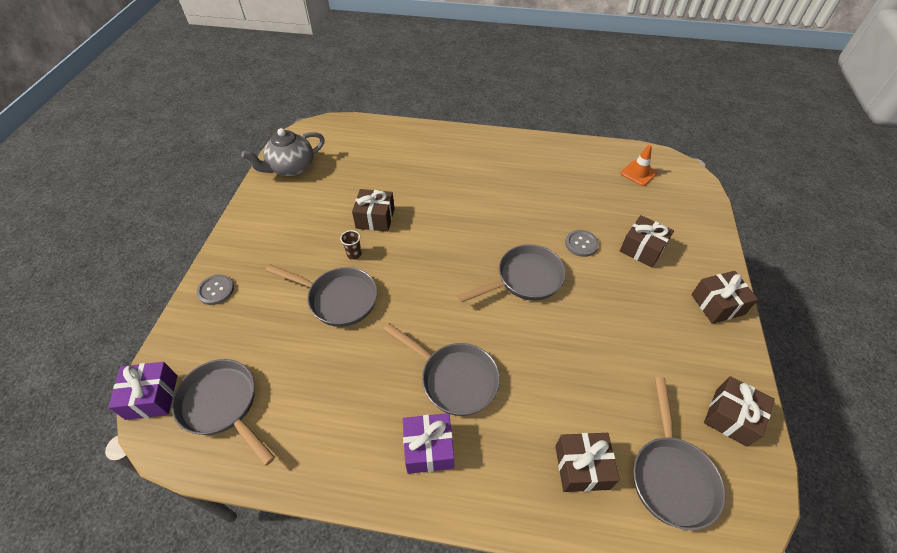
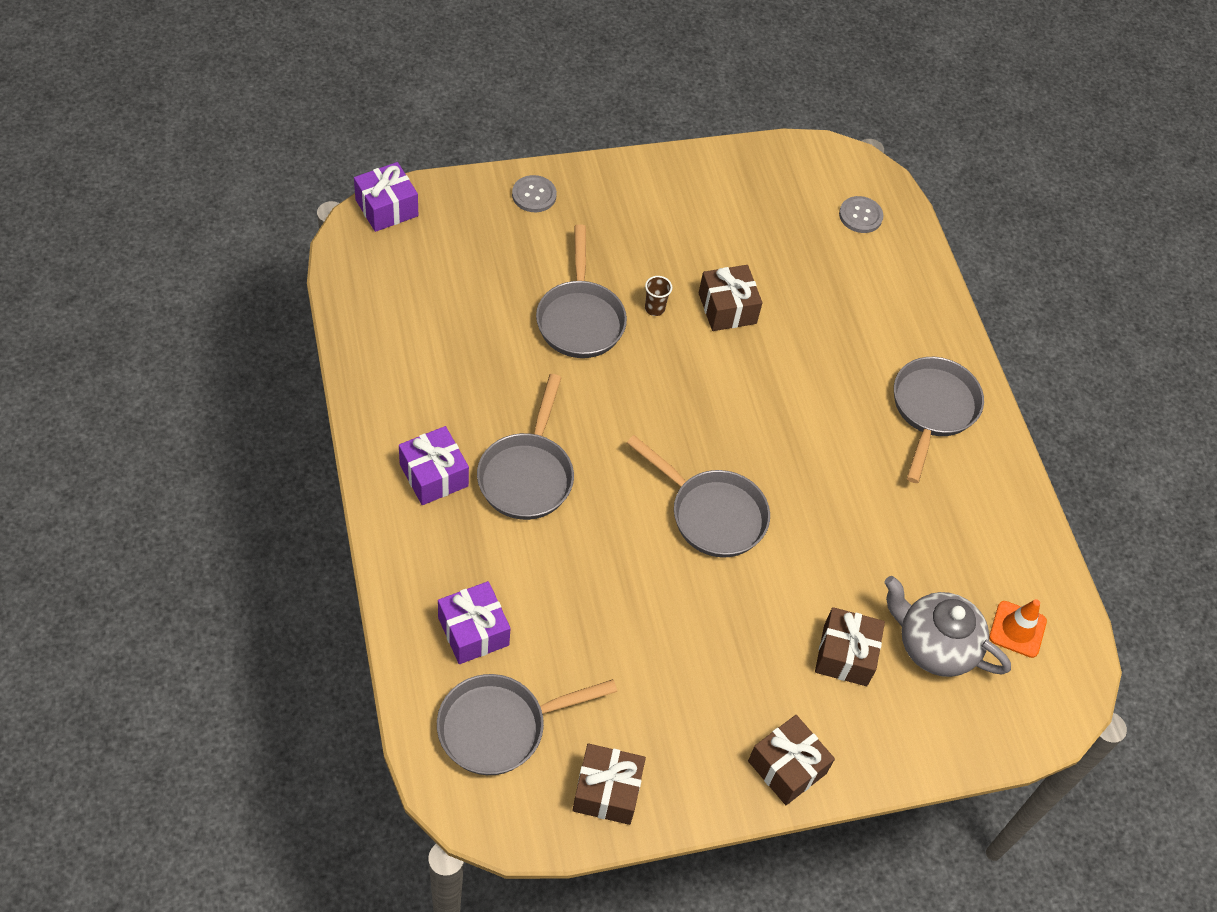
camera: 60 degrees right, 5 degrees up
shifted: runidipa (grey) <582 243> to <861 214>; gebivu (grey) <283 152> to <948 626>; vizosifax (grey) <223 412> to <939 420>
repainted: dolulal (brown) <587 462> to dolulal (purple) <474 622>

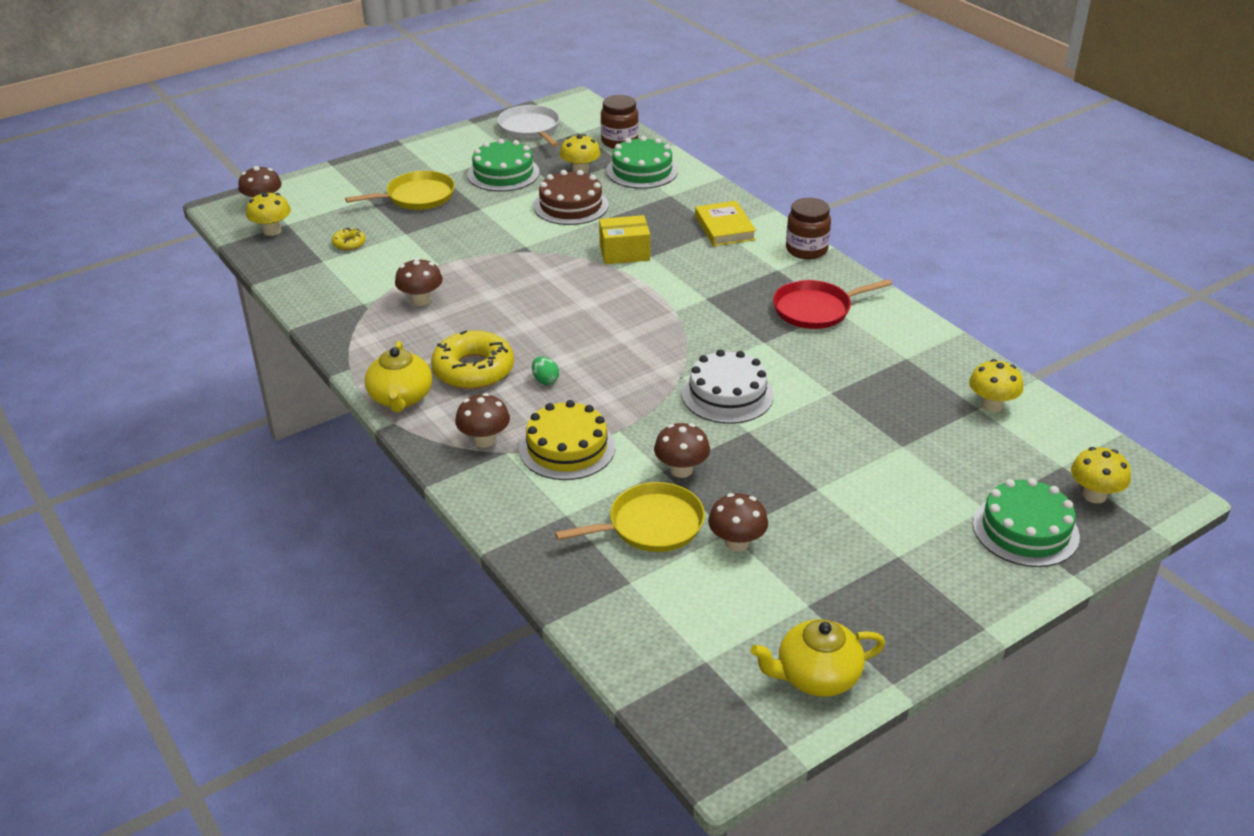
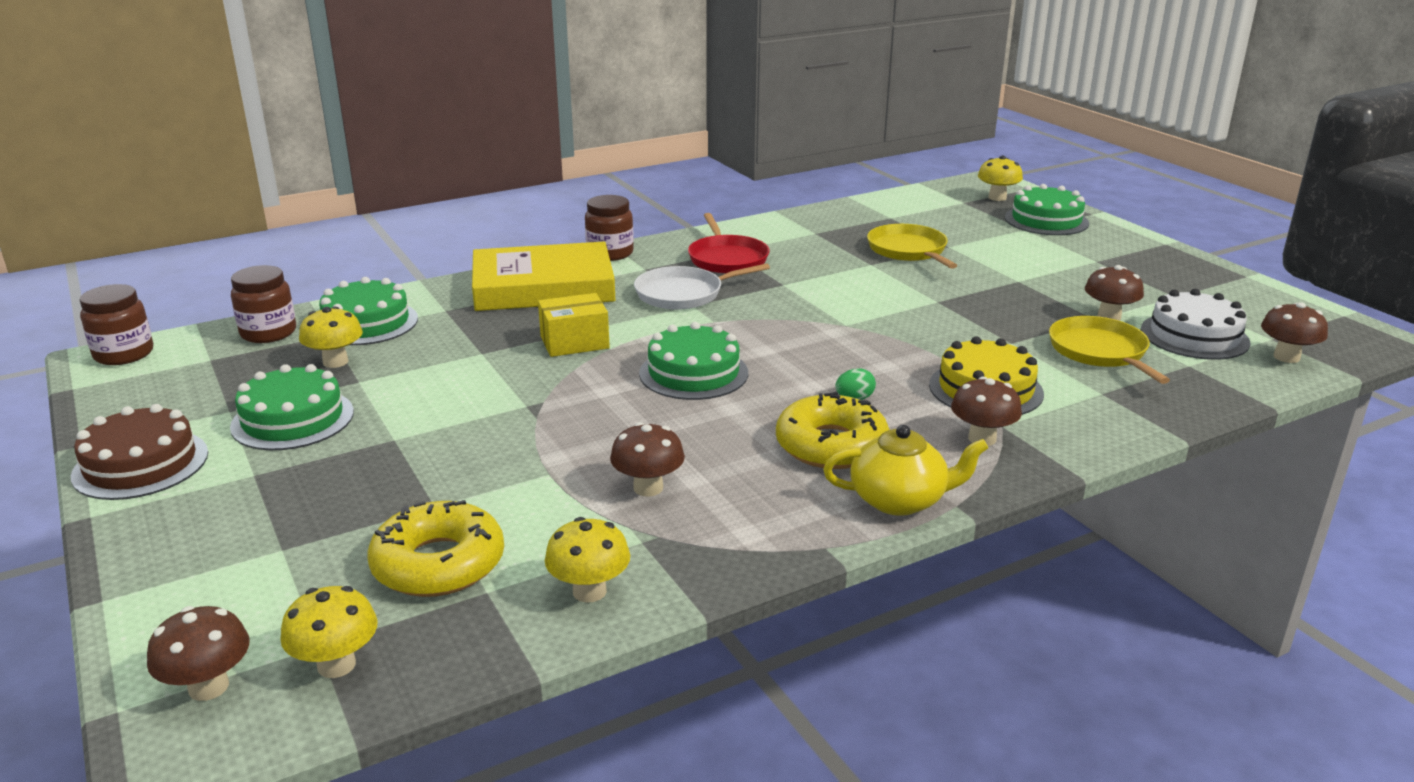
camera: 85 degrees left, 10 degrees down
gone: gebivu (yellow) <817 658>
new: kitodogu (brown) <116 324>; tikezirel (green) <693 361>
shifted: tikezirel (brown) <571 197> to <139 452>; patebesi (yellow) <996 385> to <587 560>; vizosifax (white) <528 126> to <702 286>; vizosifax (yellow) <400 190> to <912 246>; tikezirel (white) <728 386> to <1195 324>; patebesi (brown) <682 450> to <1294 332>
rotated: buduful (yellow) <624 239> = <574 325> 75 degrees clockwise
scaled: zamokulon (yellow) <349 238> = <436 548> x2.15; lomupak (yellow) <725 223> = <543 276> x1.83

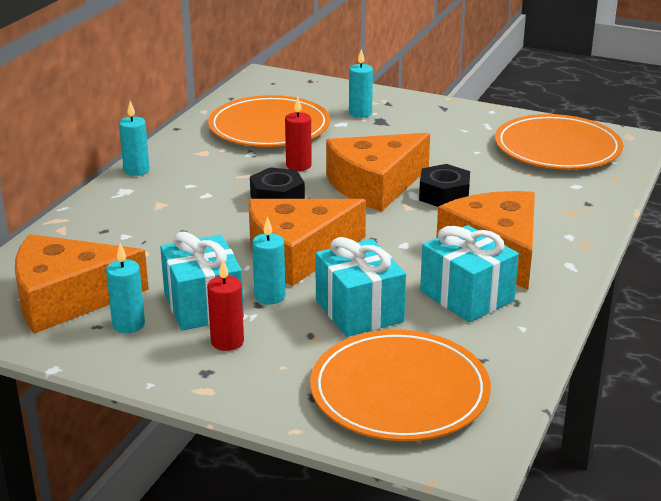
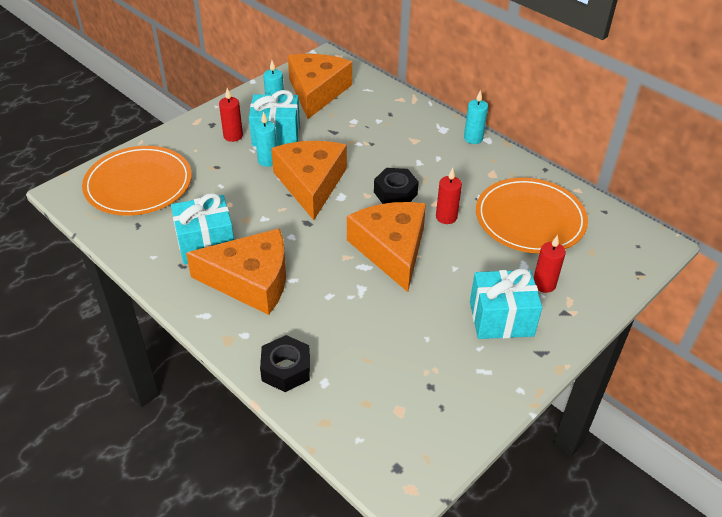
camera: 110 degrees right, 15 degrees up
gone: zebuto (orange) <559 142>
shifted: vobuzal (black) <444 185> to <285 363>; dolulal (turquoise) <360 287> to <506 303>
repainted: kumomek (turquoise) <361 83> to kumomek (red) <550 264>

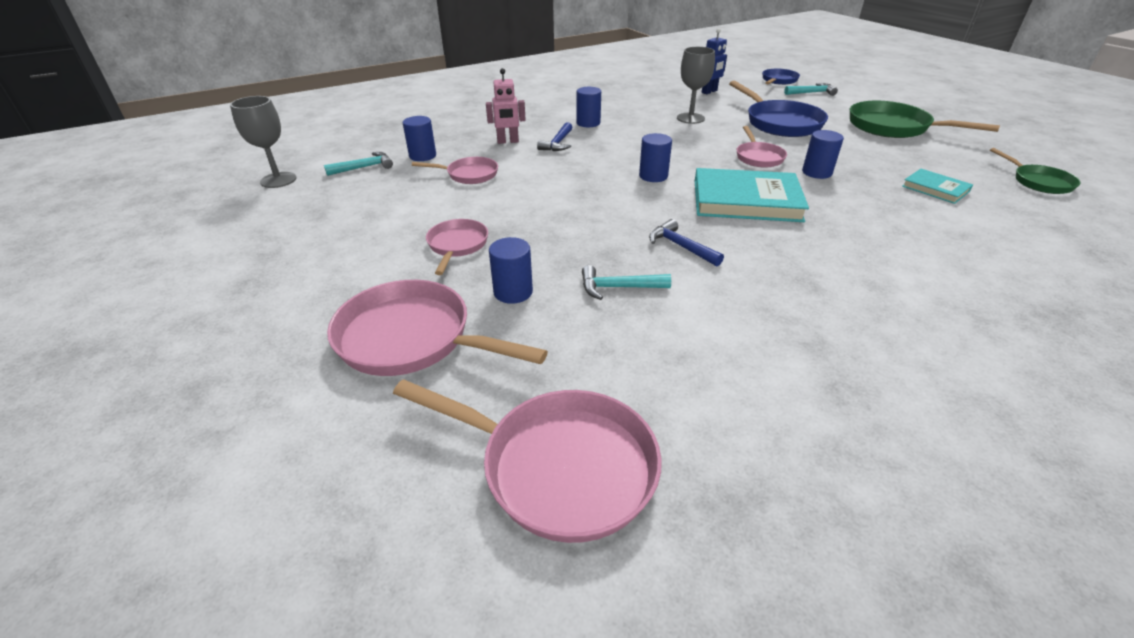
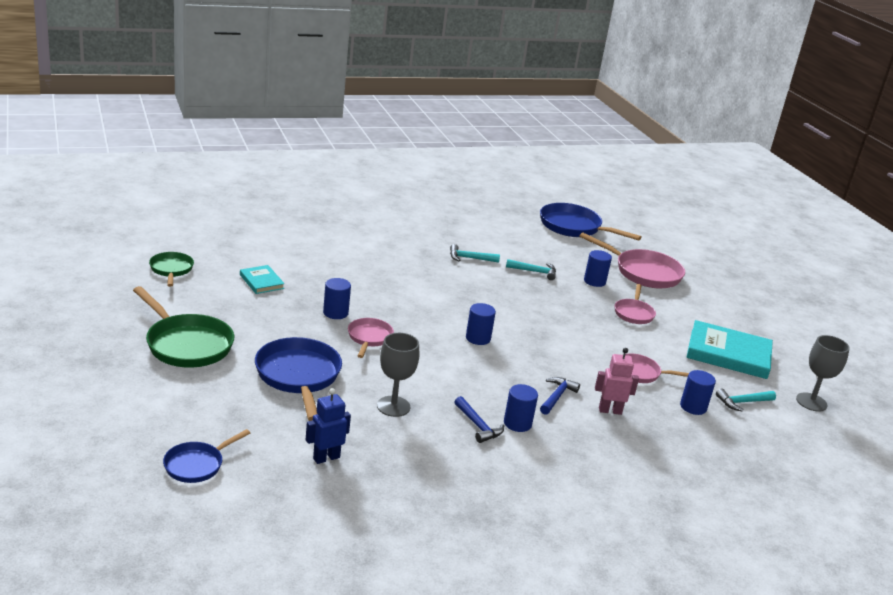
camera: 175 degrees left, 10 degrees down
shifted: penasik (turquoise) <811 89> to <475 253>; penasik (blue) <686 242> to <479 419>; lomupak (turquoise) <752 195> to <730 349>
repainted: vizosifax (pink) <527 461> to vizosifax (blue) <590 222>

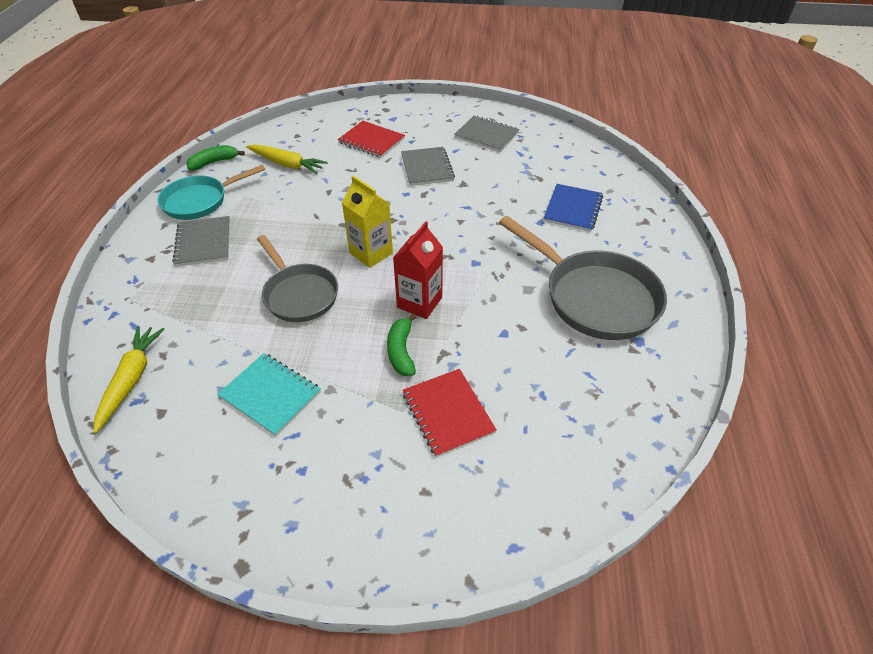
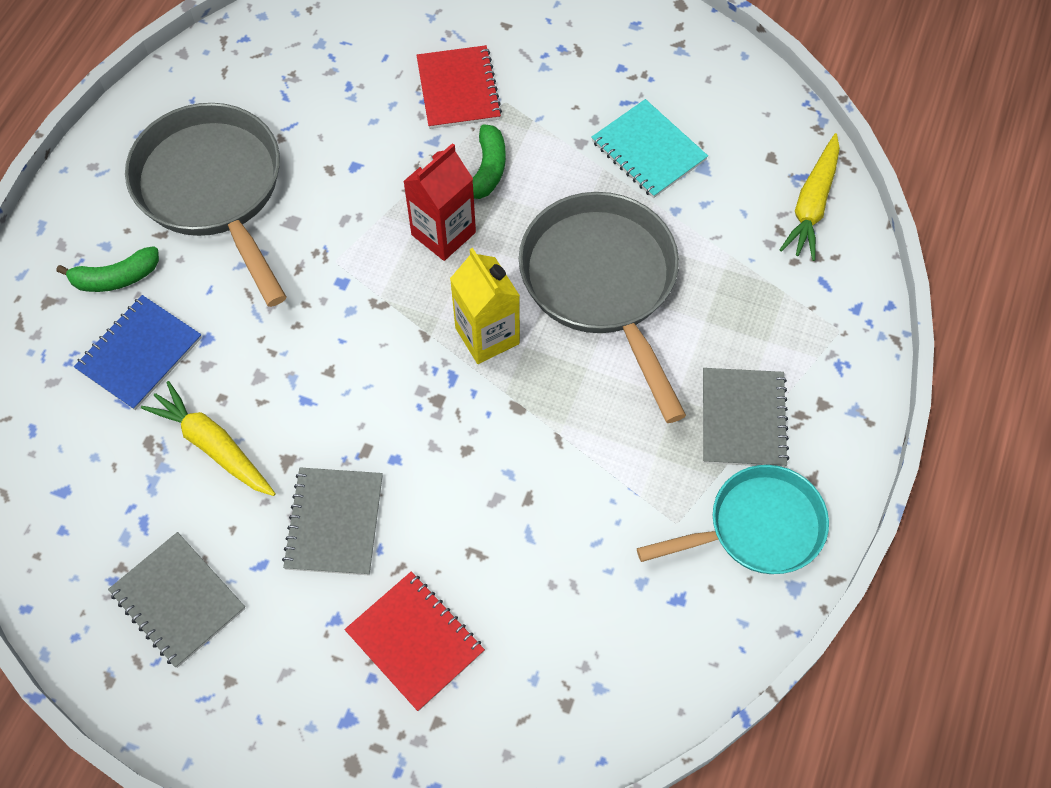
camera: 165 degrees left, 15 degrees up
shifted: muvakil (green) <215 157> to <107 269>; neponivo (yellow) <287 159> to <208 438>
scaled: vizosifax (grey) <297 278> = <602 307> x1.51

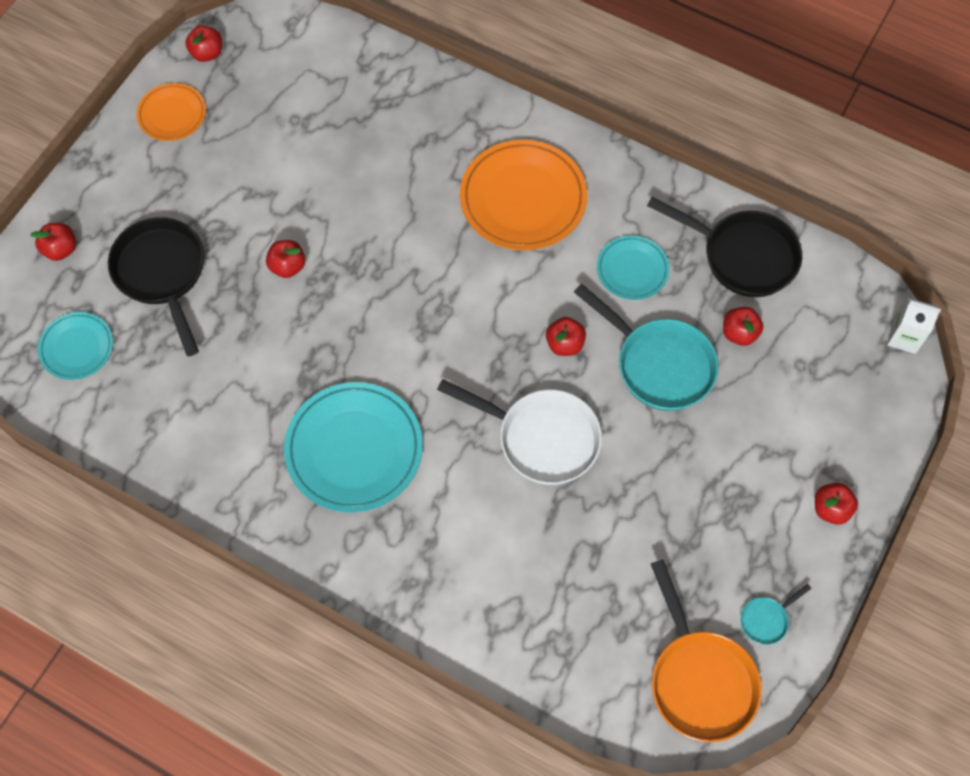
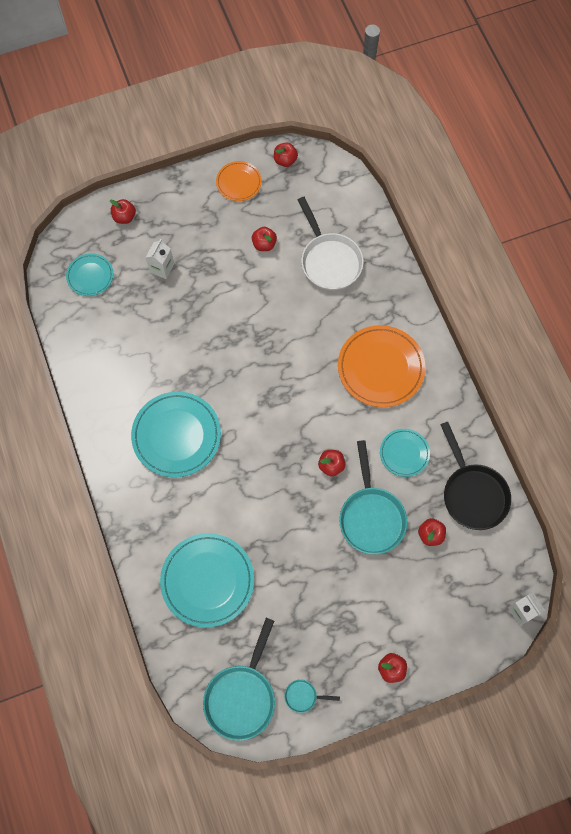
camera: 40 degrees right, 5 degrees up
new: zebuto (turquoise) <207 580>
shifted: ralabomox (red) <285 259> to <264 239>; vizosifax (white) <519 432> to <331 244>
swapped: vizosifax (black) <156 286> to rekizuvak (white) <159 259>
repainted: vizosifax (orange) <706 650> to vizosifax (turquoise) <239 679>

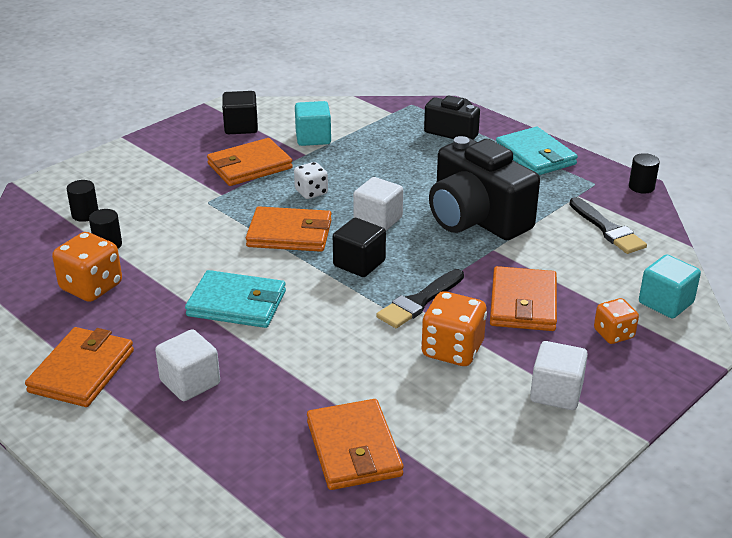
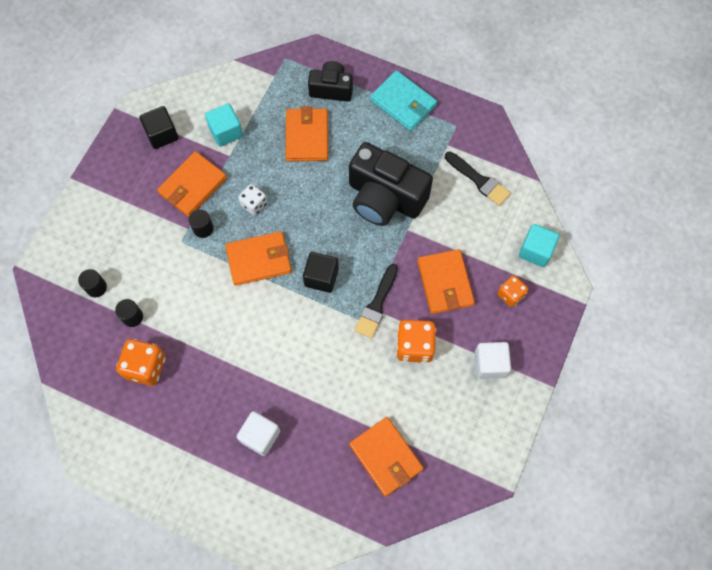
camera: 20 degrees left, 35 degrees up
gone: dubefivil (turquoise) <235 299>; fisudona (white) <378 204>
shifted: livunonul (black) <644 173> to <201 223>; dubefivil (orange) <79 367> to <307 133>

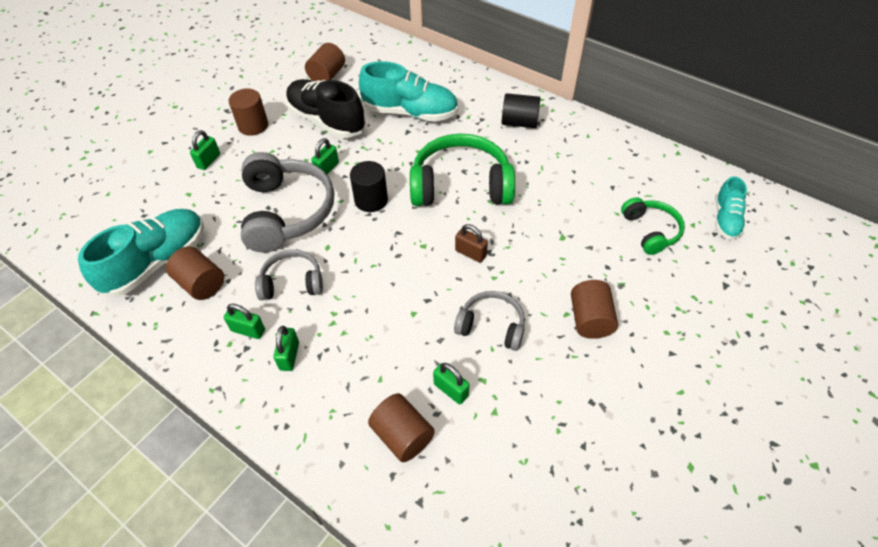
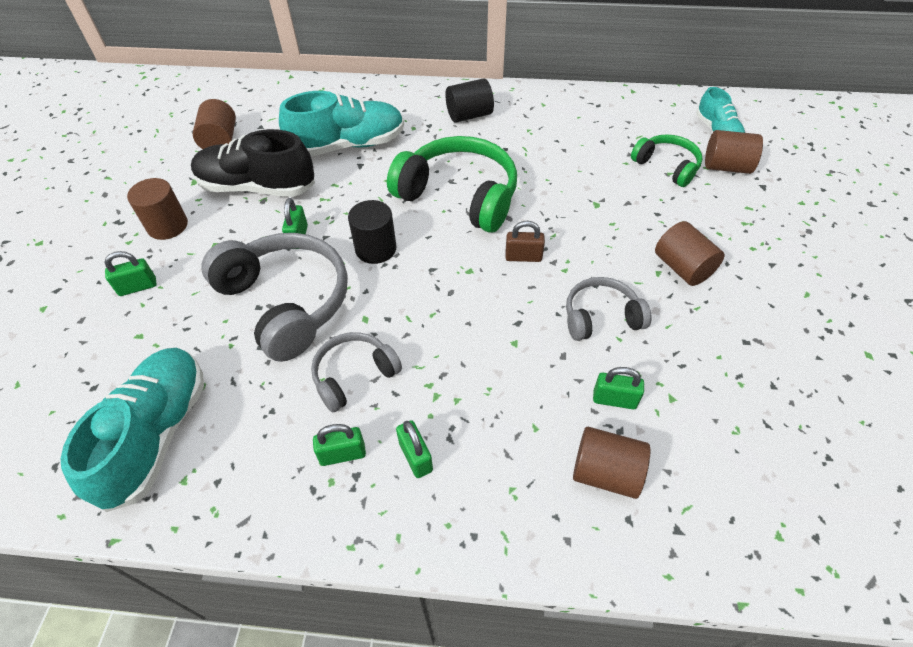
camera: 30 degrees left, 0 degrees up
shifted: livunonul (brown) <195 273> to <734 152>
rotated: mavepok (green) <205 150> = <131 273> 75 degrees clockwise; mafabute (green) <462 170> = <452 184> 60 degrees clockwise

